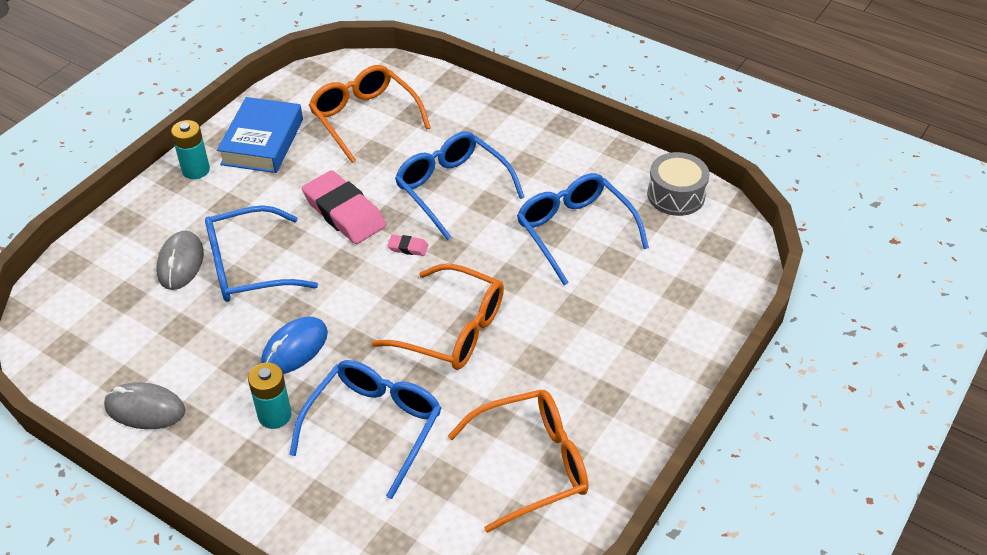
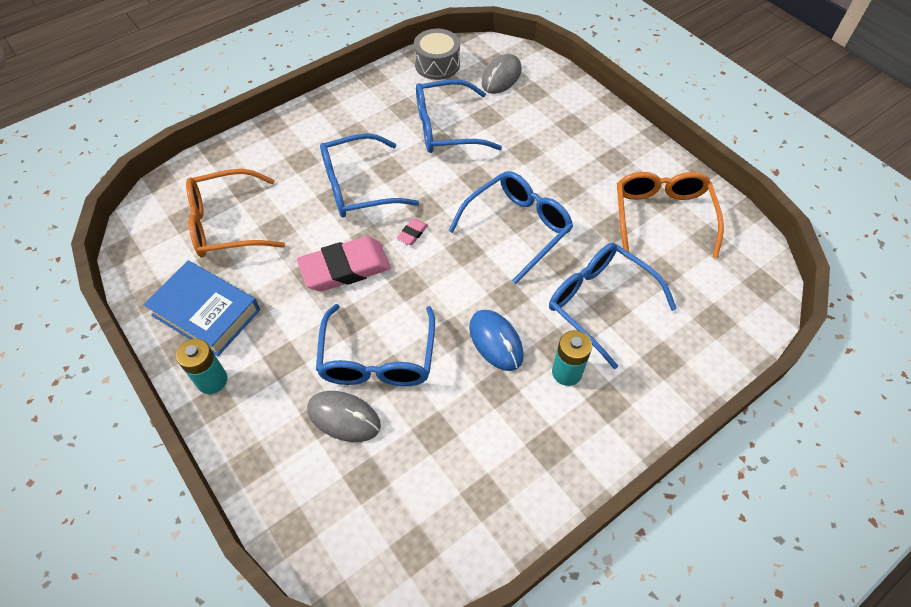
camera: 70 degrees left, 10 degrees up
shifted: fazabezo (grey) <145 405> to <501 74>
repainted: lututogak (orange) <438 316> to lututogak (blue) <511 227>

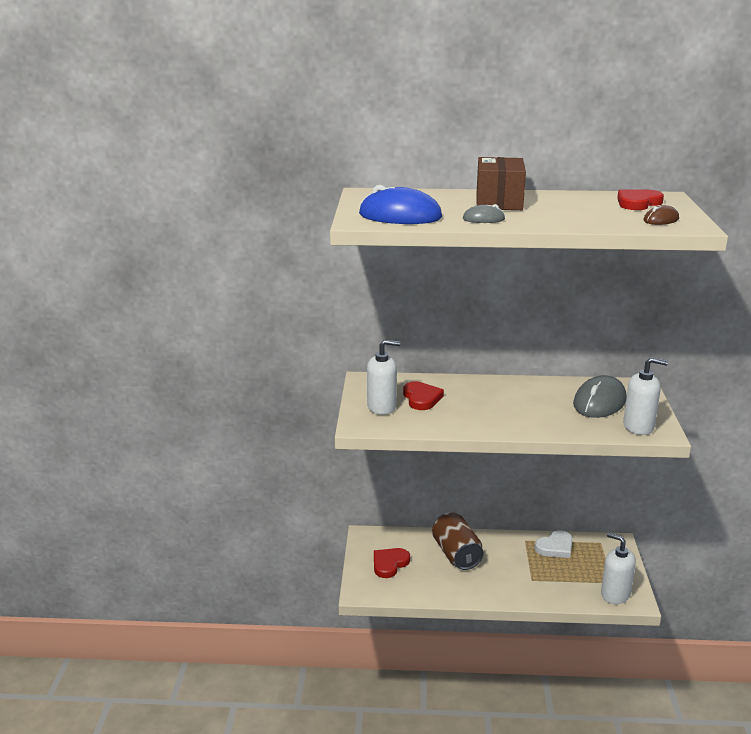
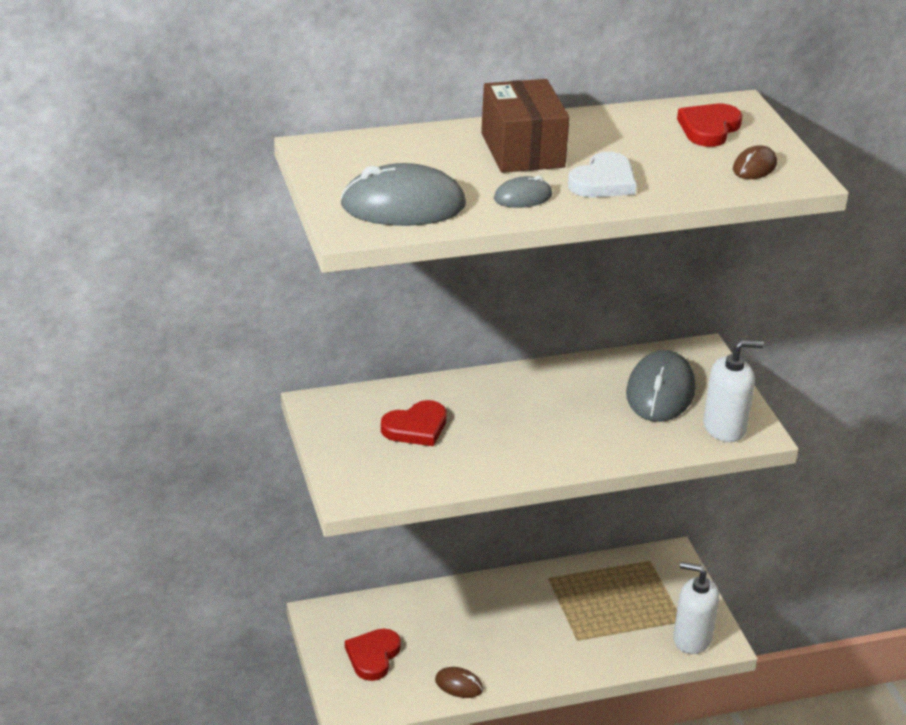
camera: 20 degrees left, 10 degrees up
gone: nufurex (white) <383 377>; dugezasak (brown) <457 541>
new: fazabezo (brown) <459 682>
shifted: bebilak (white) <554 544> to <602 175>
repainted: fazabezo (blue) <400 204> to fazabezo (grey) <403 194>
rotated: bebilak (red) <423 396> = <414 423> 90 degrees clockwise

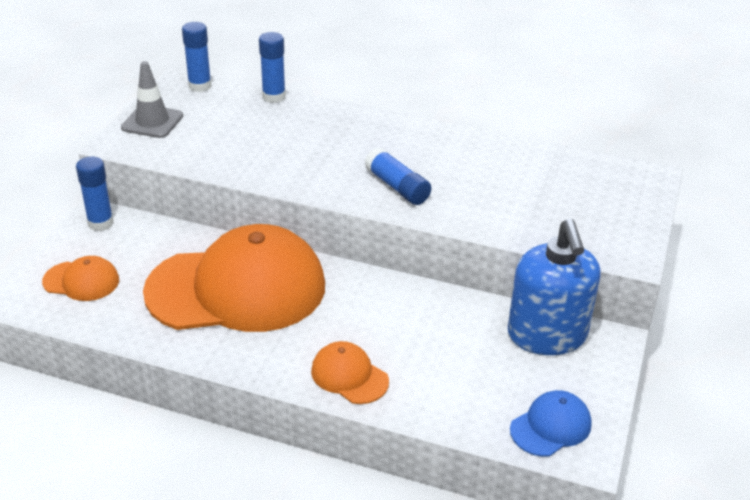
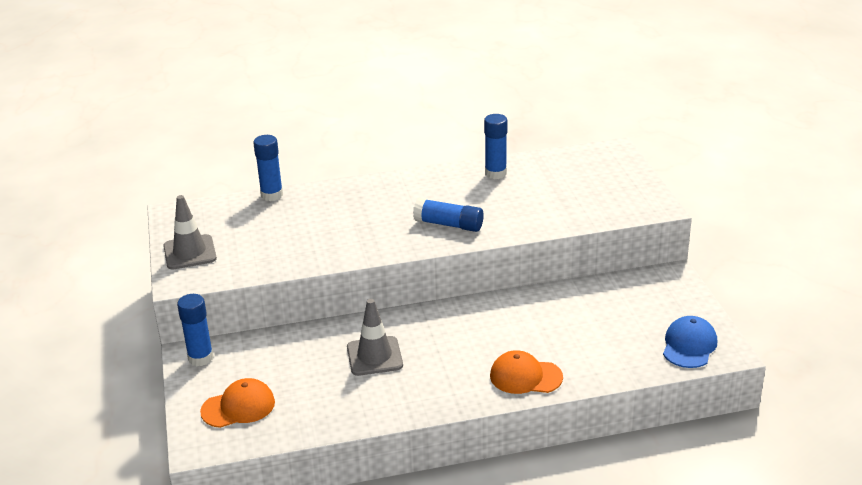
camera: 30 degrees left, 5 degrees down
gone: nufurex (blue) <554 287>
shifted: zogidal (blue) <197 57> to <496 146>
swapped: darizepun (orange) <234 278> to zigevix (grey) <375 337>

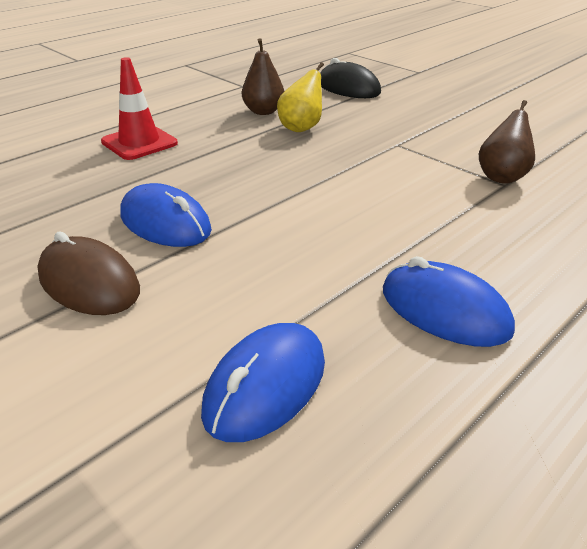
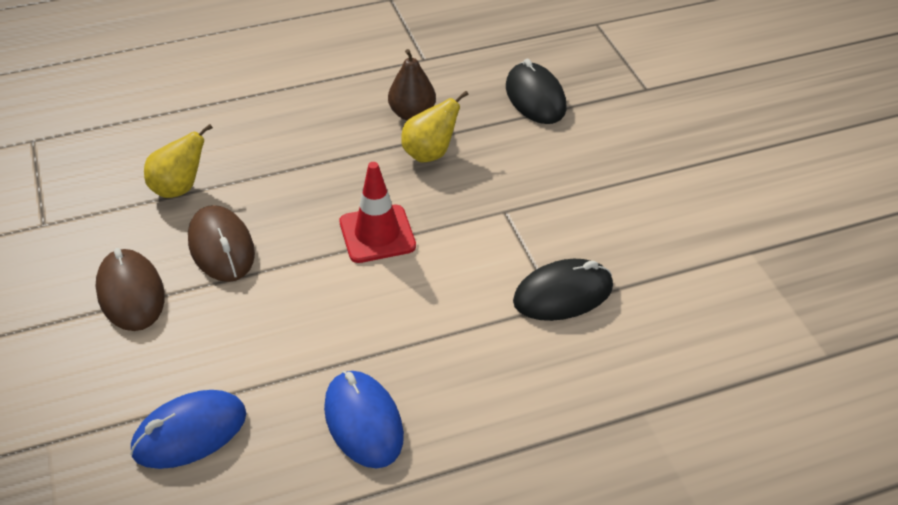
camera: 25 degrees right, 10 degrees up
new: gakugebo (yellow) <178 161>
shifted: zigevix (red) <139 108> to <377 212>
swapped: gakugebo (brown) <507 142> to fazabezo (black) <563 290>
repainted: fazabezo (blue) <166 215> to fazabezo (brown) <221 243>

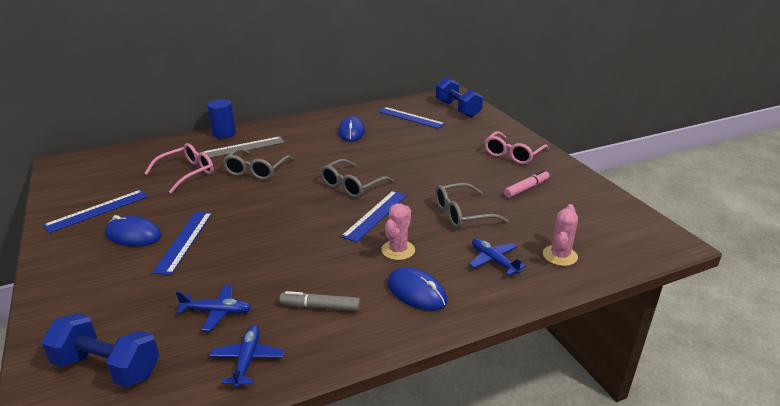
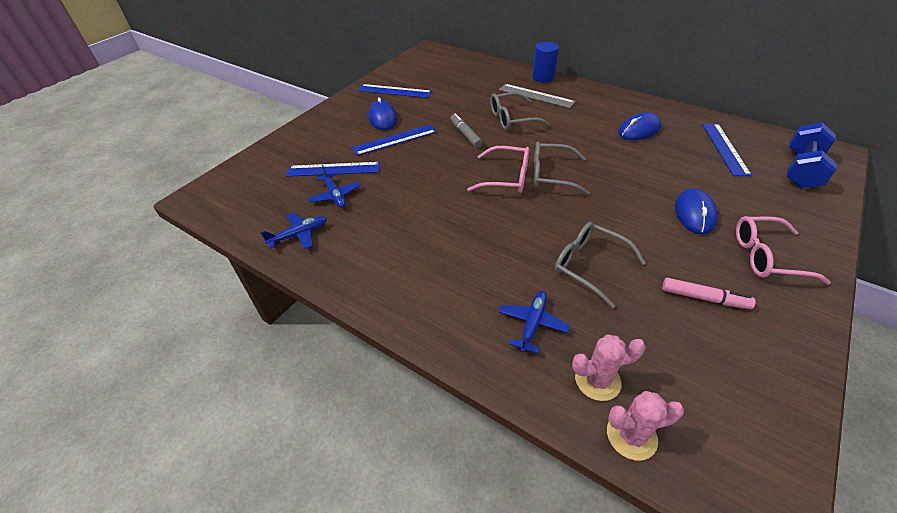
camera: 60 degrees right, 15 degrees up
gone: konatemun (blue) <101 350>
shifted: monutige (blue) <374 217> to <333 169>; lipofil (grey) <319 301> to <466 130>; lututogak (pink) <179 168> to <498 169>; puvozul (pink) <398 231> to <645 426>; fazabezo (blue) <417 289> to <696 211>

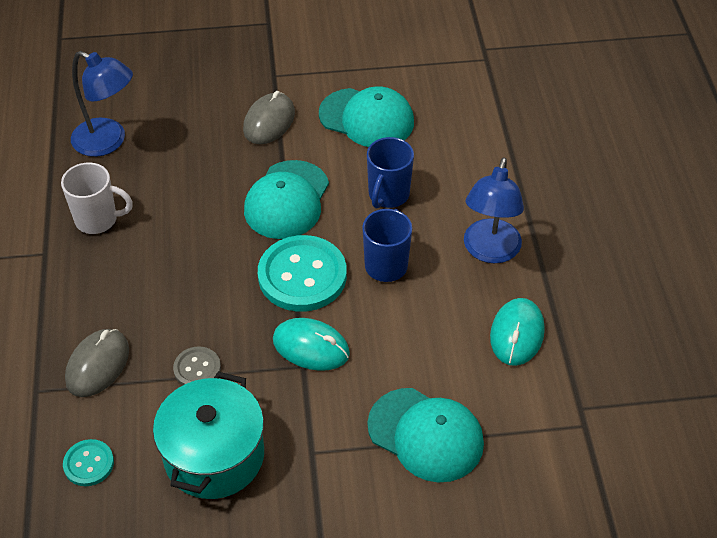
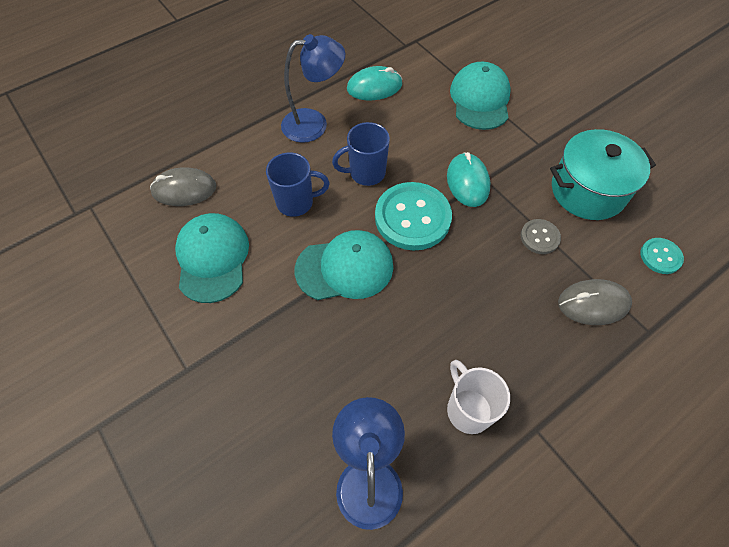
camera: 120 degrees left, 10 degrees up
shifted: fazabezo (grey) <269 117> to <183 187>

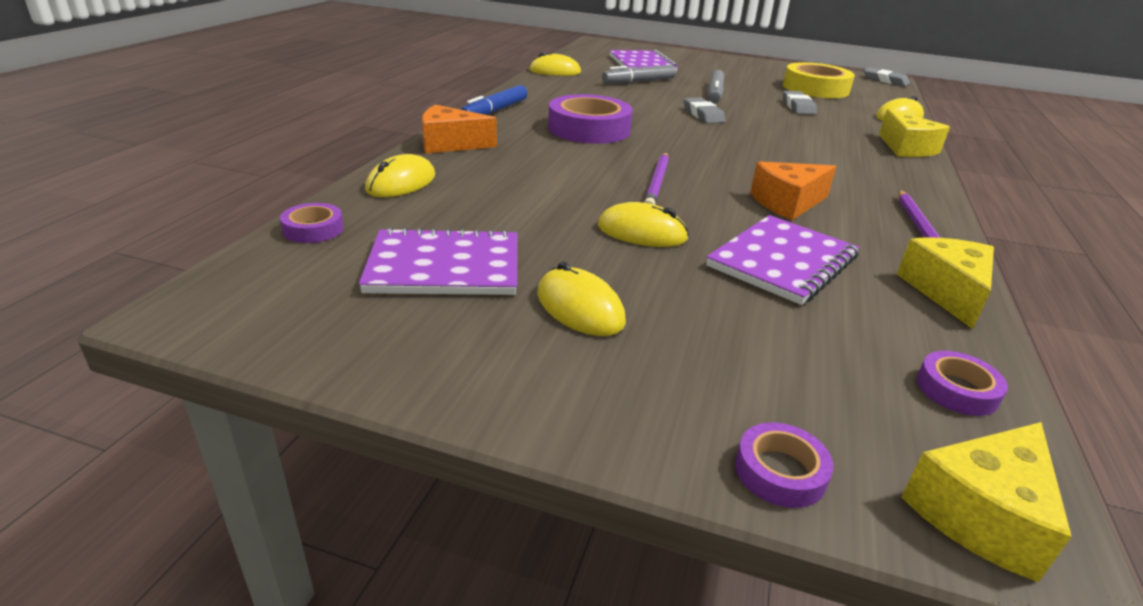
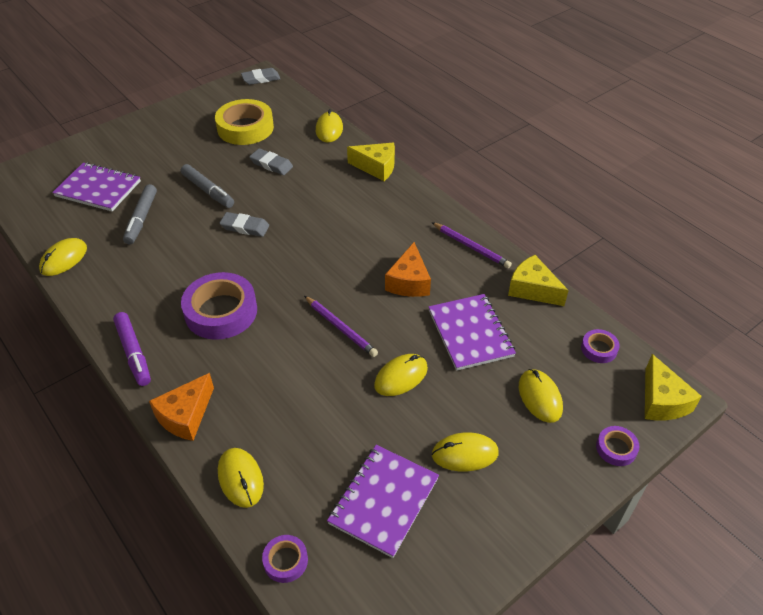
camera: 55 degrees left, 15 degrees up
new: fazabezo (yellow) <541 396>
repainted: lipofil (blue) <494 100> to lipofil (purple) <132 349>

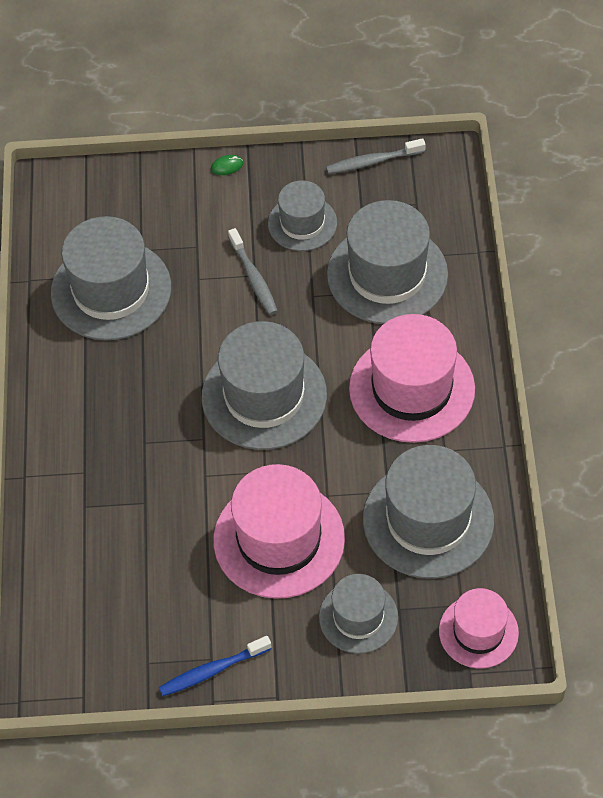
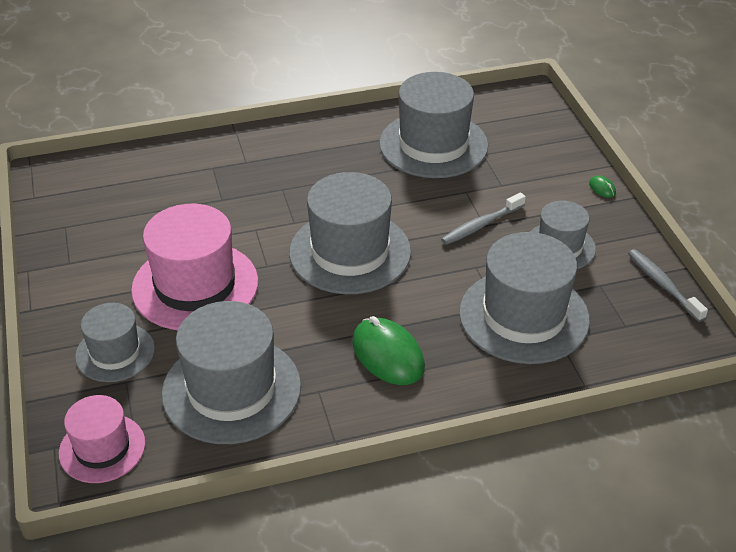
camera: 75 degrees right, 15 degrees down
gone: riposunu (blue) <215 666>
swapped: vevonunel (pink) <412 378> to fazabezo (green) <388 350>

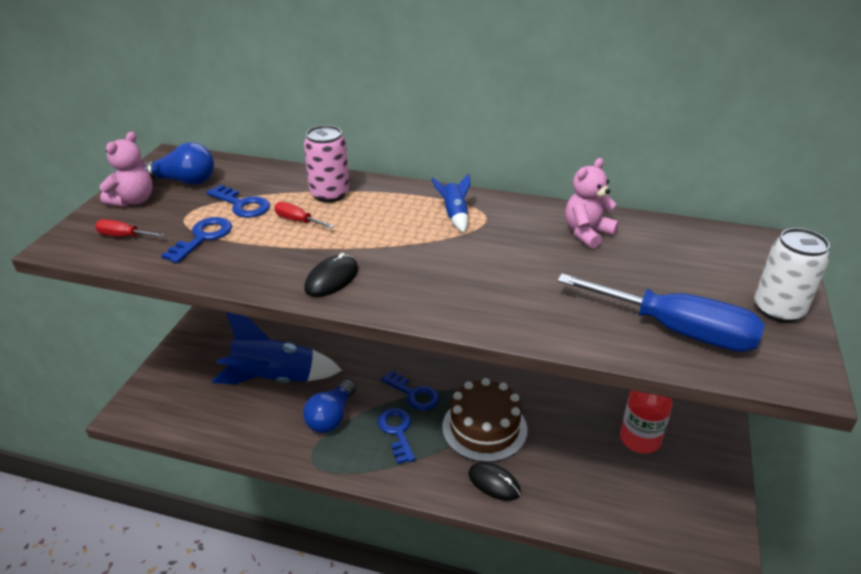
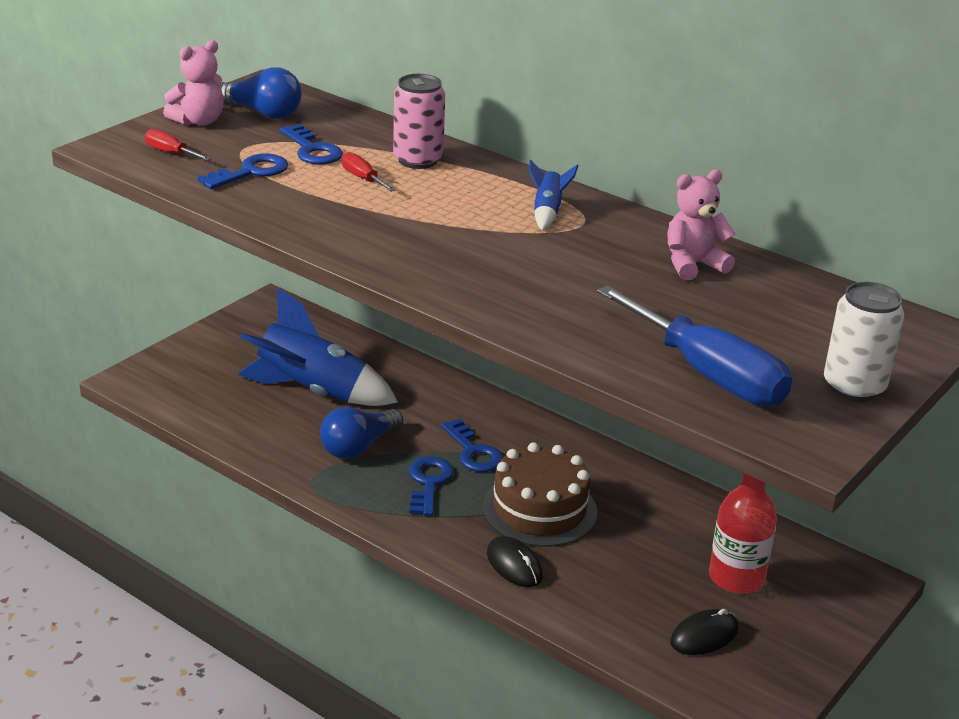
camera: 20 degrees right, 5 degrees down
shifted: fazabezo (black) <331 275> to <704 632>

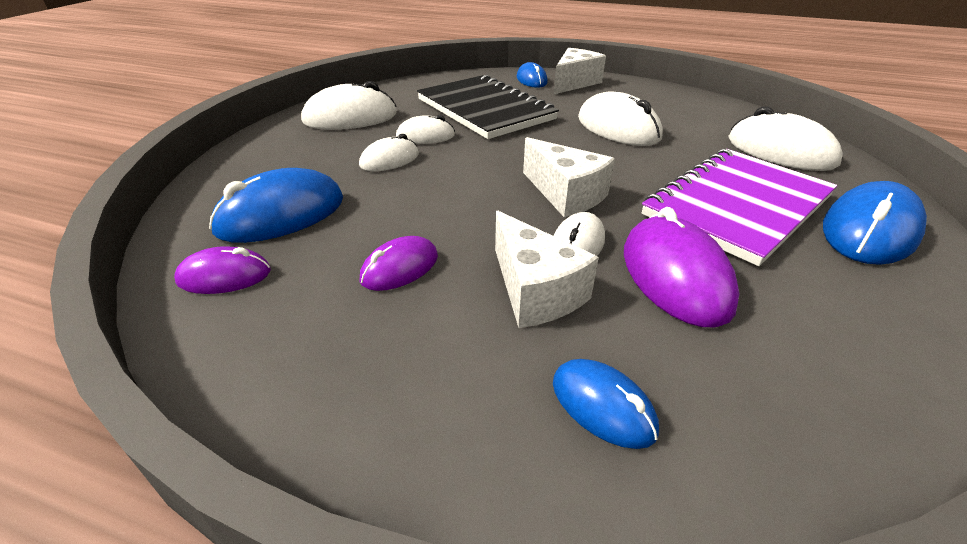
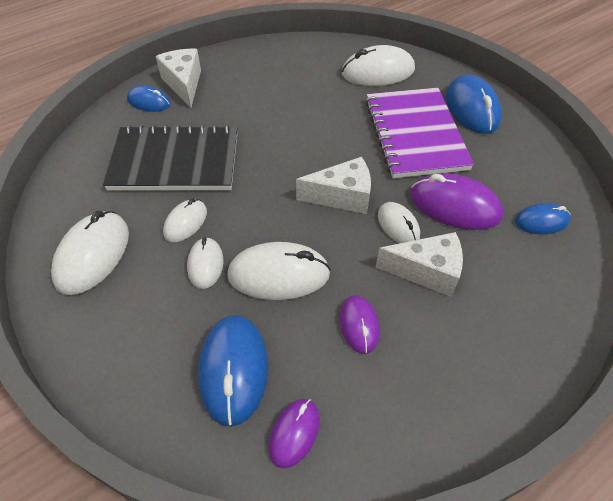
camera: 55 degrees left, 15 degrees up
shifted: fazabezo (white) <620 119> to <279 271>; fazabezo (blue) <606 404> to <543 218>

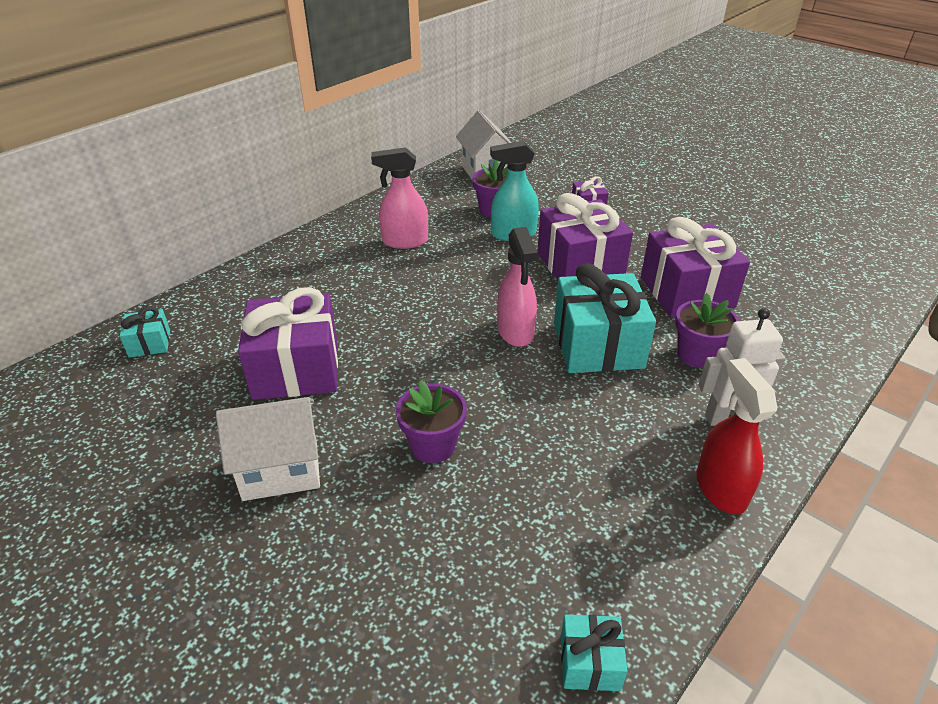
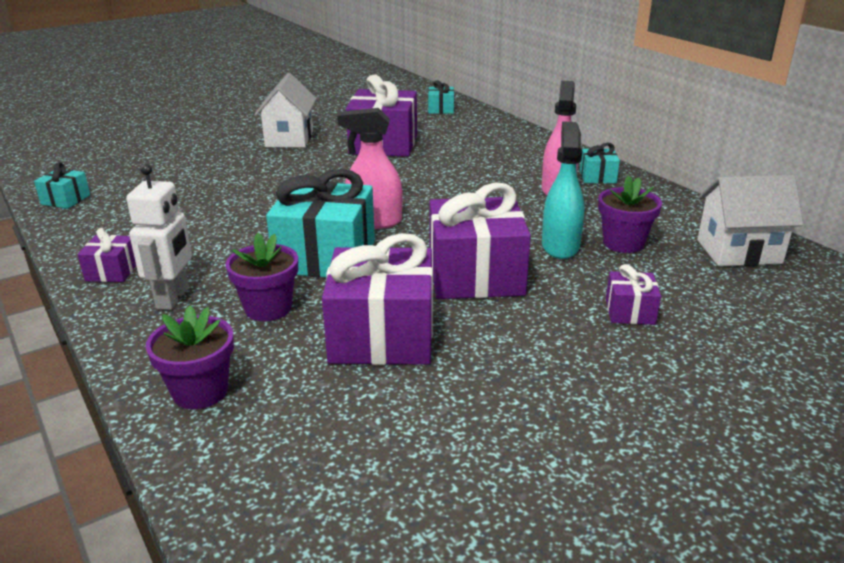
camera: 105 degrees right, 10 degrees down
new: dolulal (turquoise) <600 163>
shifted: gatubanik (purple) <431 421> to <190 357>
swapped: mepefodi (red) <737 436> to dolulal (purple) <107 255>

